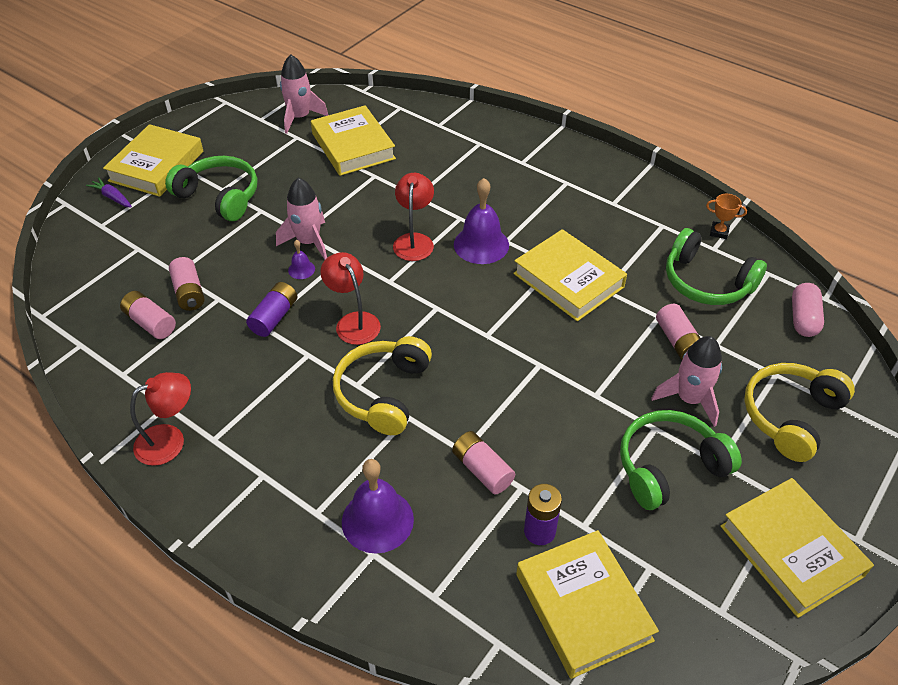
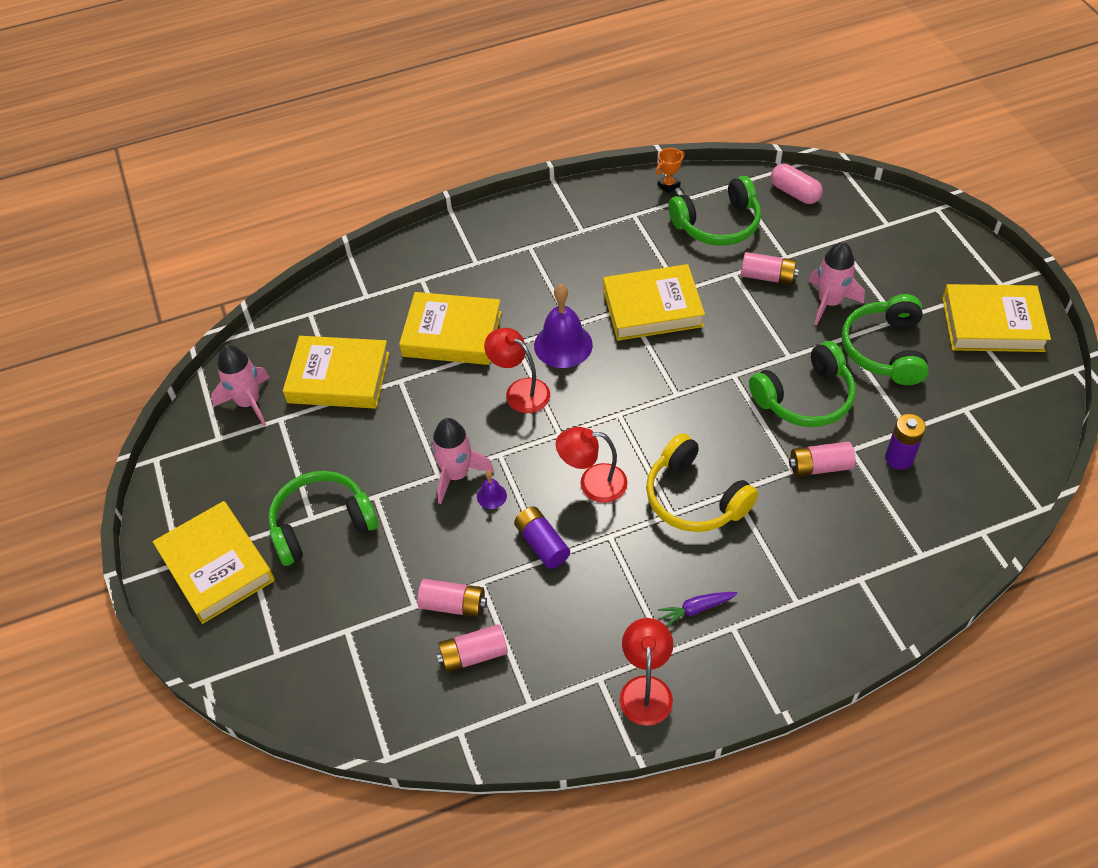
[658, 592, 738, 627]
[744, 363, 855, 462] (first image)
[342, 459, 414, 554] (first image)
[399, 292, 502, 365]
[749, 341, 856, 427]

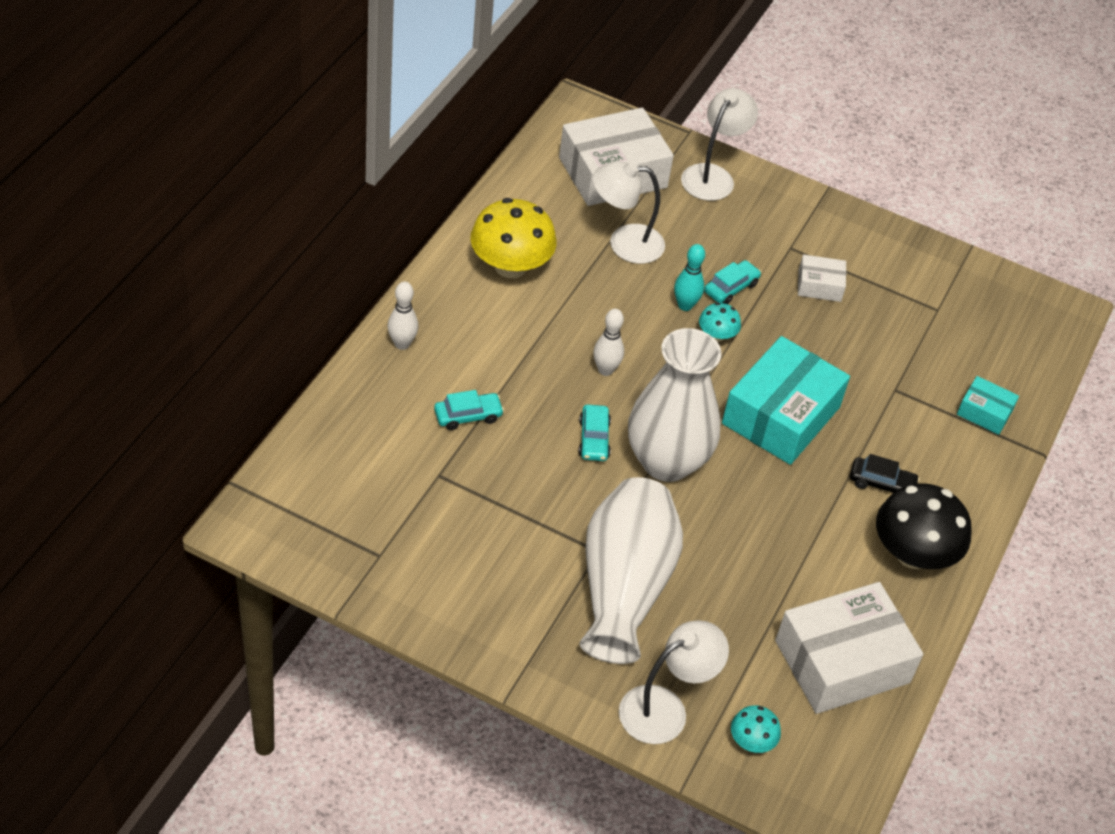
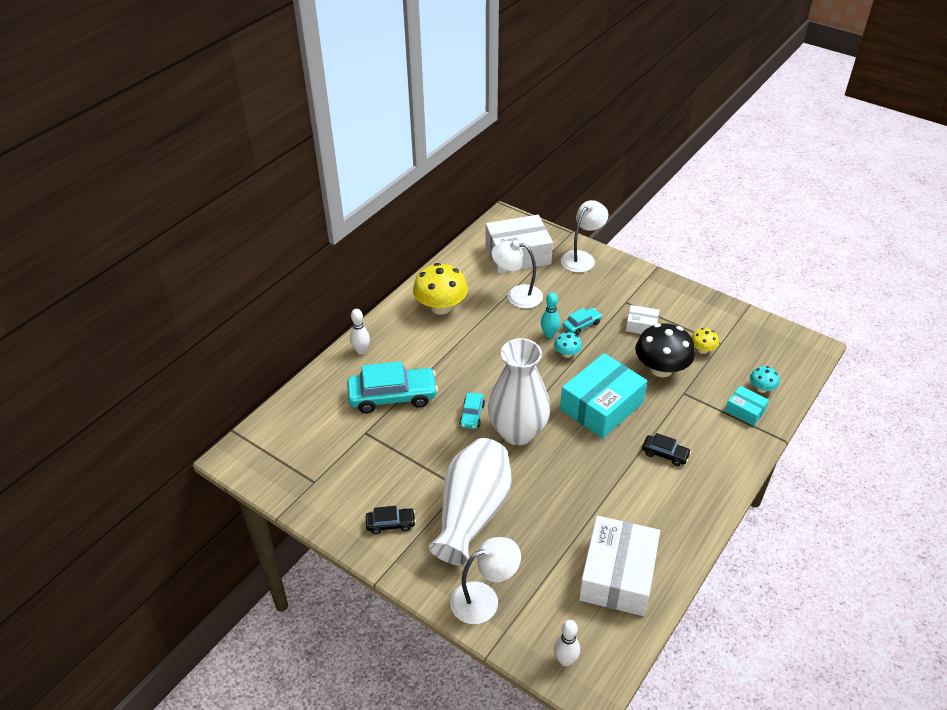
[554, 620, 580, 666]
[347, 361, 438, 413]
[635, 323, 695, 377]
[579, 516, 660, 616]
[750, 366, 780, 393]
[691, 328, 719, 354]
[366, 506, 416, 534]

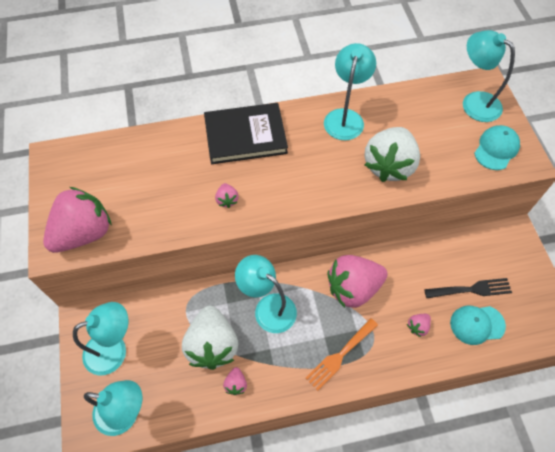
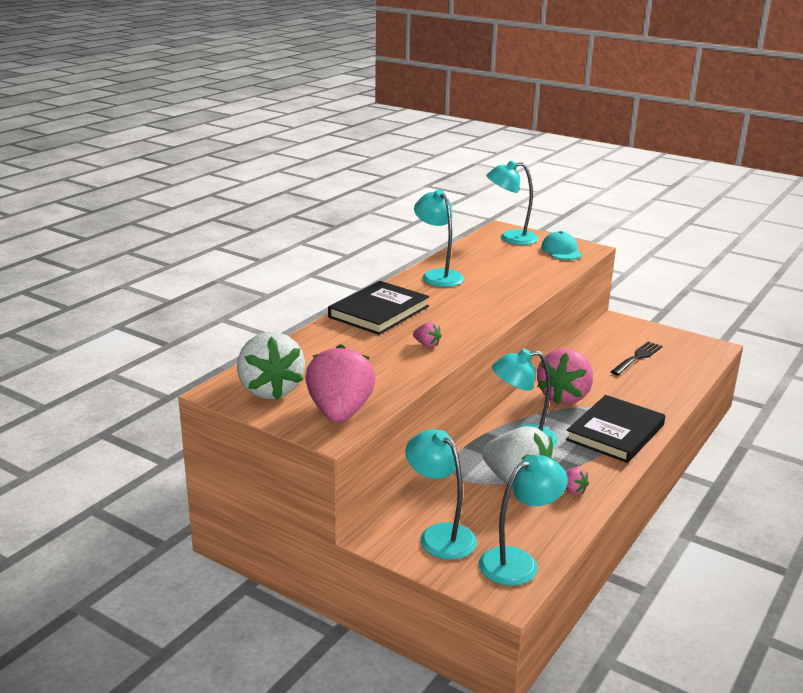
[237, 332, 305, 400]
[405, 429, 477, 559]
[450, 306, 506, 345] (first image)
[407, 314, 431, 337] (first image)
[566, 395, 665, 463]

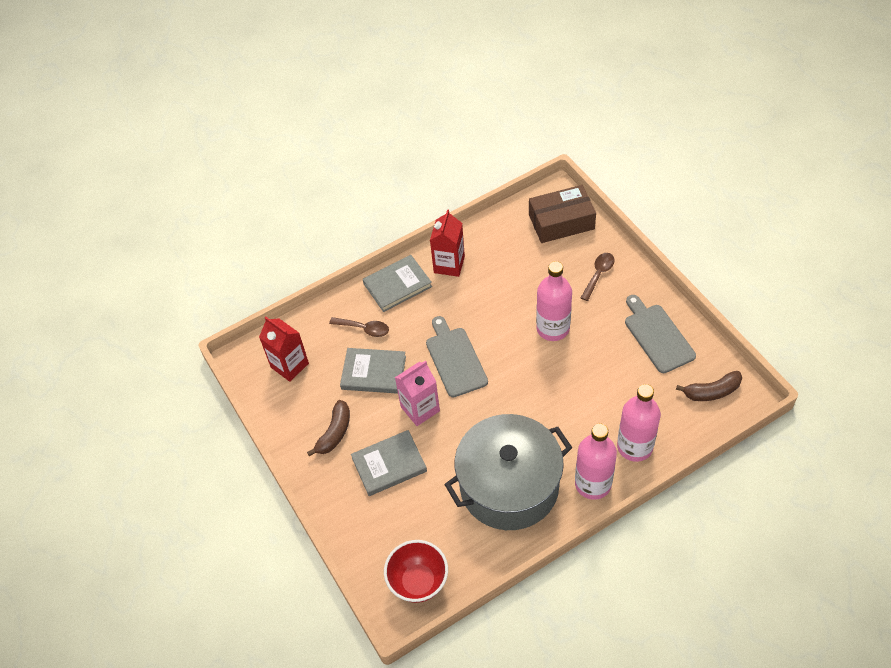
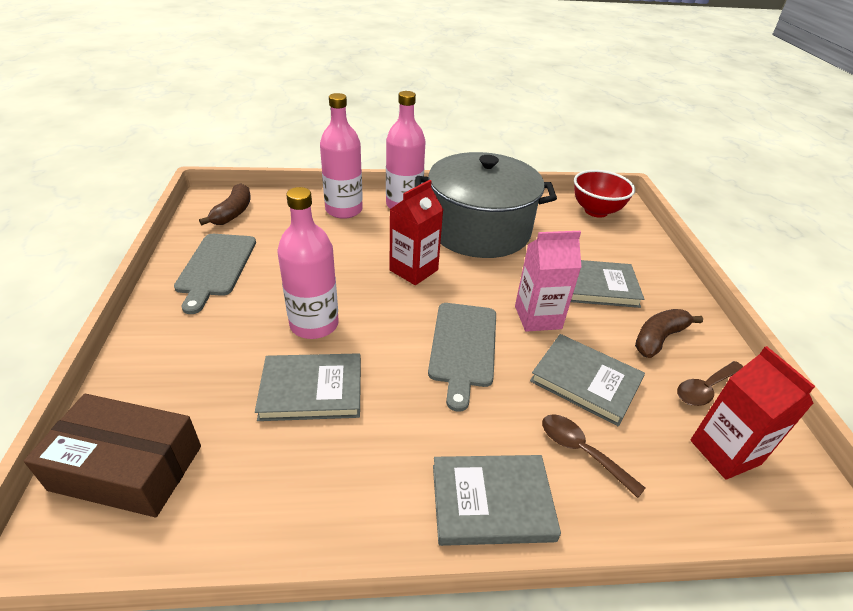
[390, 180, 443, 285]
[677, 361, 744, 406]
[199, 183, 251, 225]
[255, 353, 361, 421]

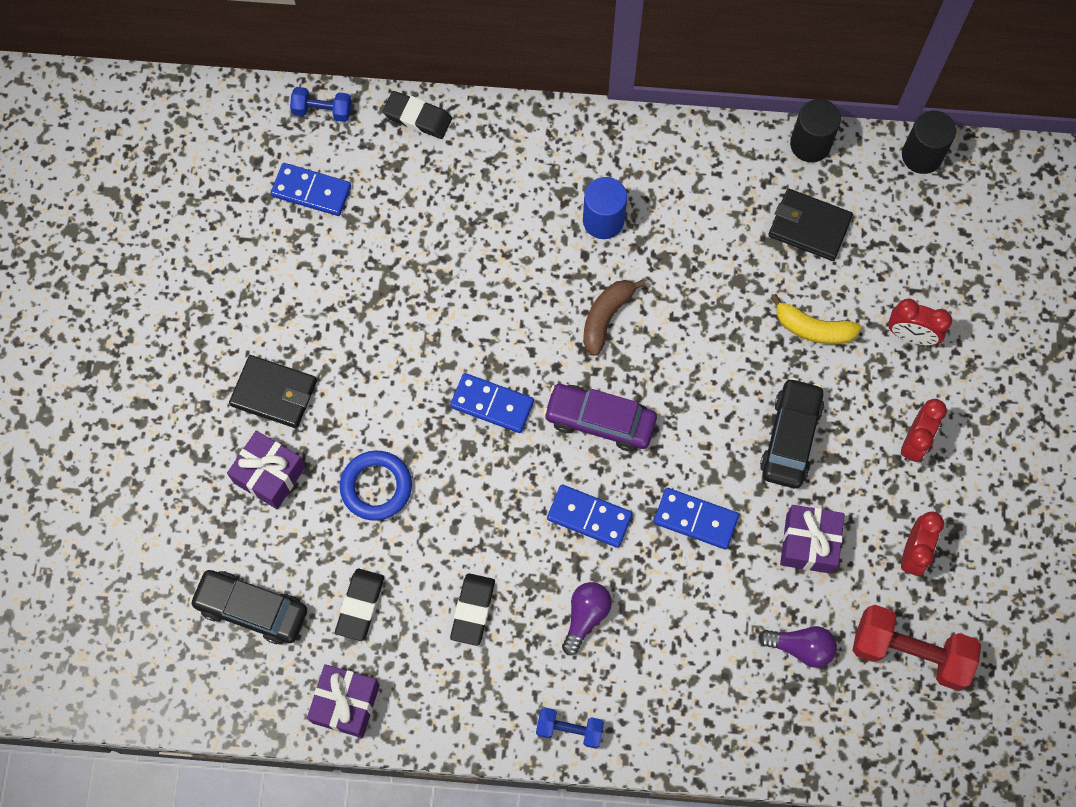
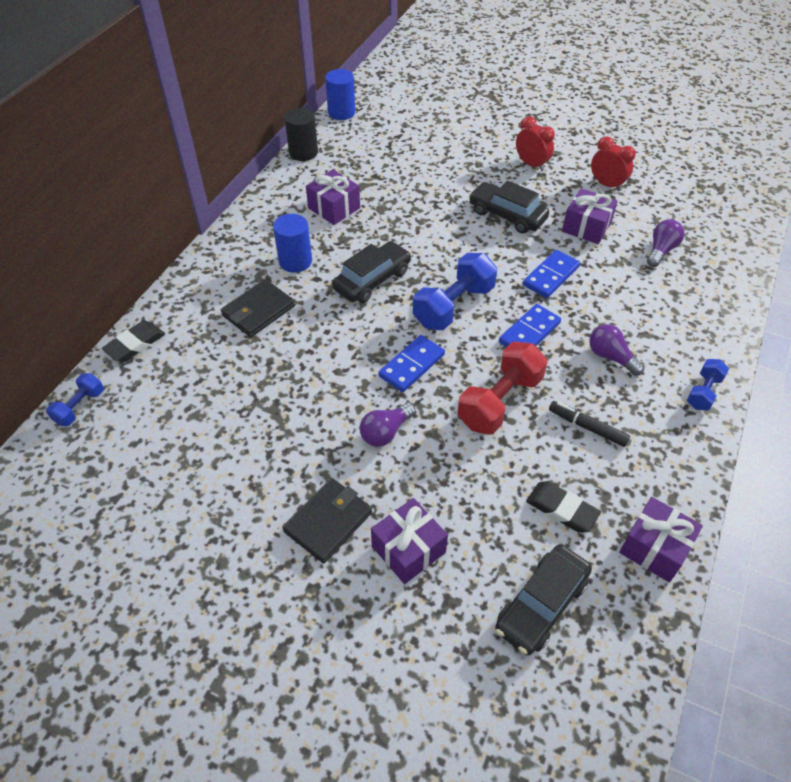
[325, 69, 355, 120]
[271, 163, 351, 216] (first image)
[221, 279, 295, 337]
[332, 241, 411, 303]
[771, 294, 862, 344] (first image)
[888, 299, 952, 346] (first image)
[413, 253, 497, 330]
[340, 450, 412, 521] (first image)
[549, 401, 630, 447]
[458, 342, 547, 435]
[306, 169, 360, 225]
[360, 403, 416, 447]

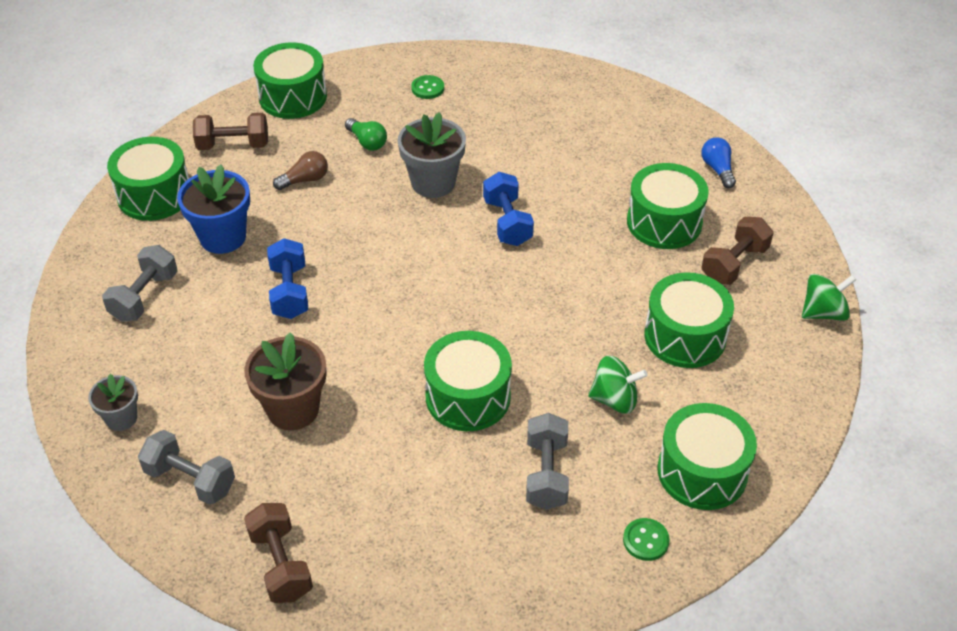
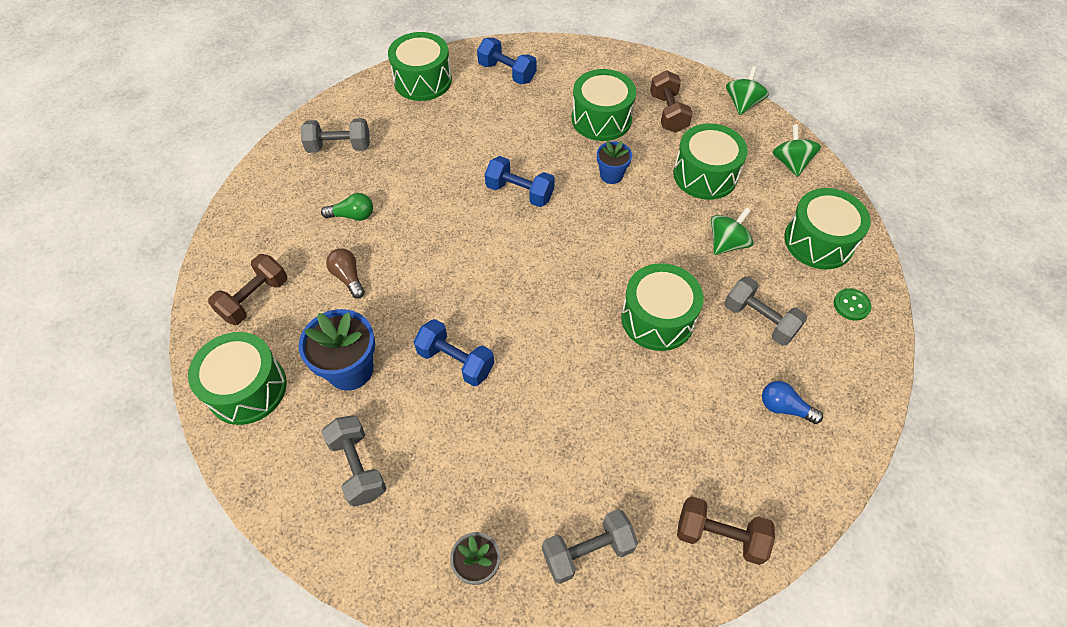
[388, 32, 452, 101]
[301, 118, 370, 153]
[398, 112, 466, 198] (first image)
[762, 381, 823, 424]
[326, 248, 365, 299]
[244, 332, 327, 430] (first image)
[477, 38, 537, 84]
[772, 124, 821, 177]
[597, 141, 632, 184]

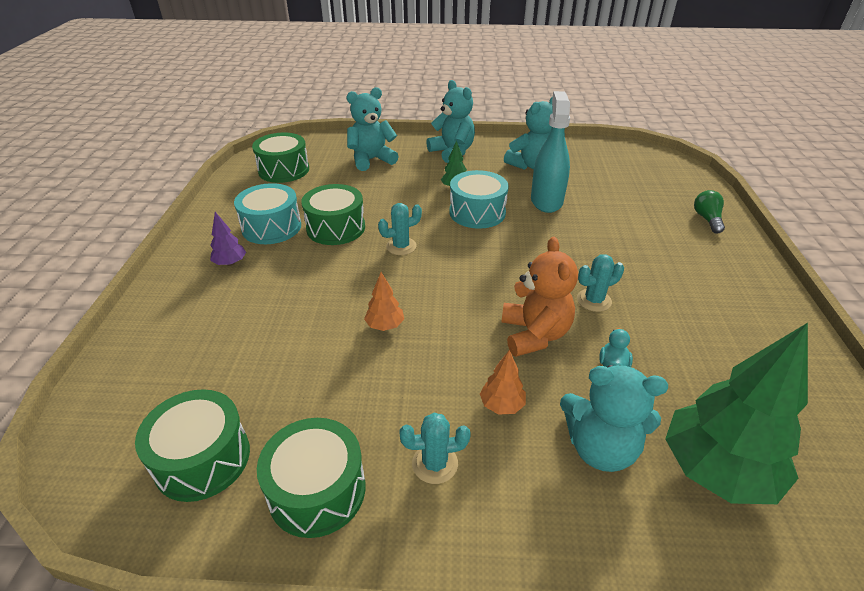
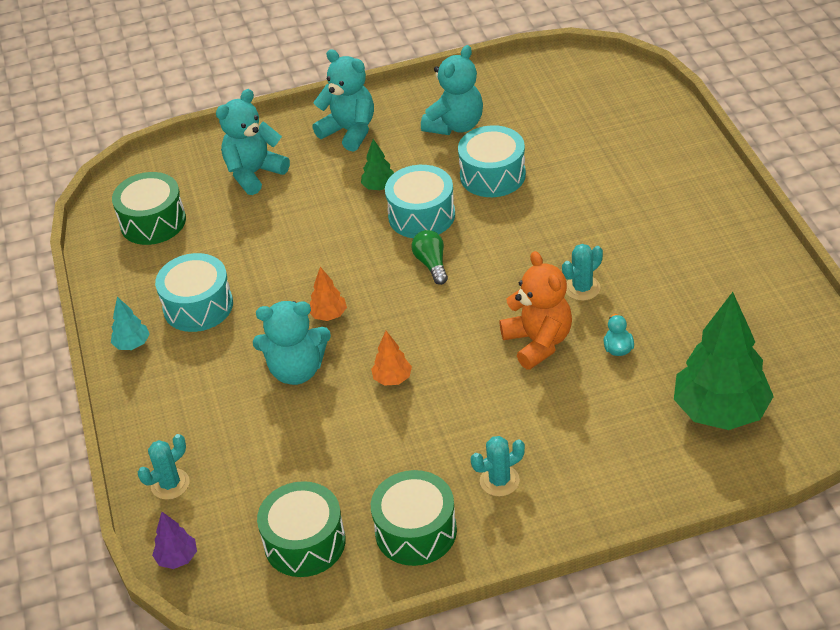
[458, 125, 526, 197]
[301, 184, 365, 245] (first image)
[412, 230, 448, 285]
[138, 434, 189, 500]
[152, 512, 197, 569]
[310, 267, 347, 321]
[253, 301, 331, 385]
[111, 297, 150, 350]

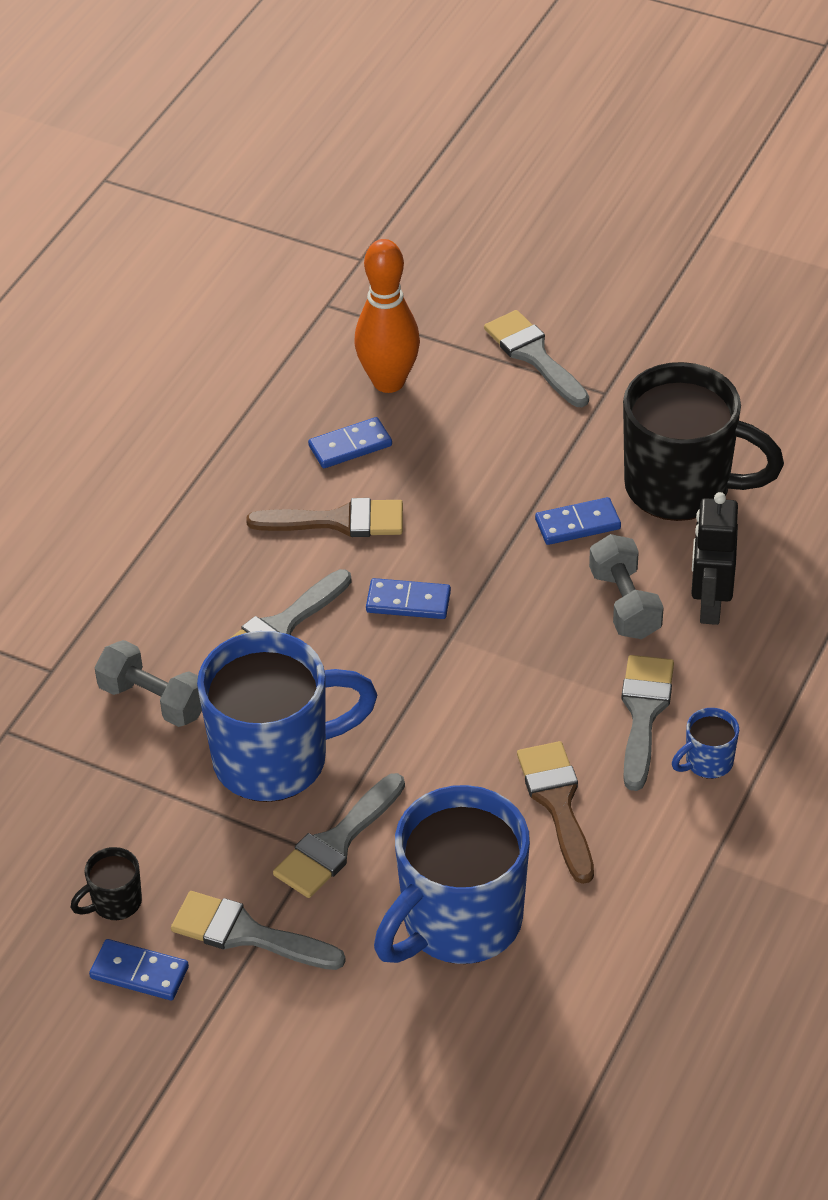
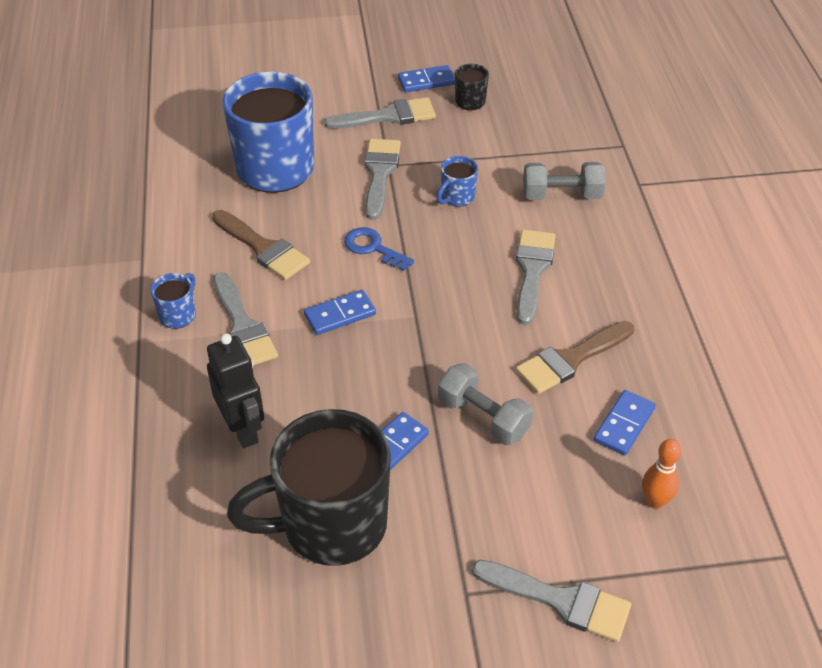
[642, 439, 681, 509]
[438, 363, 533, 445]
[304, 290, 376, 335]
[436, 156, 478, 207]
[344, 227, 414, 271]

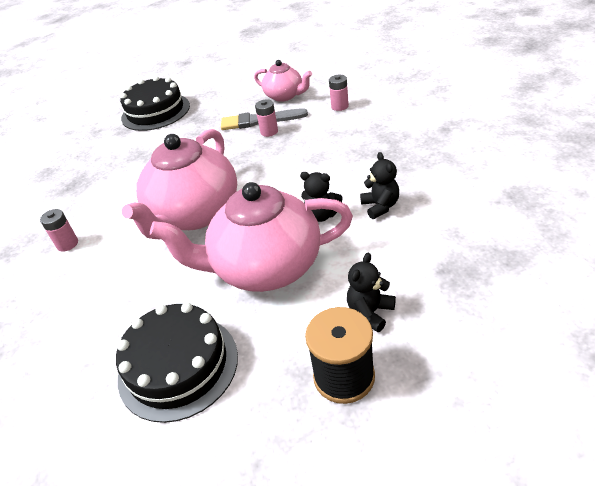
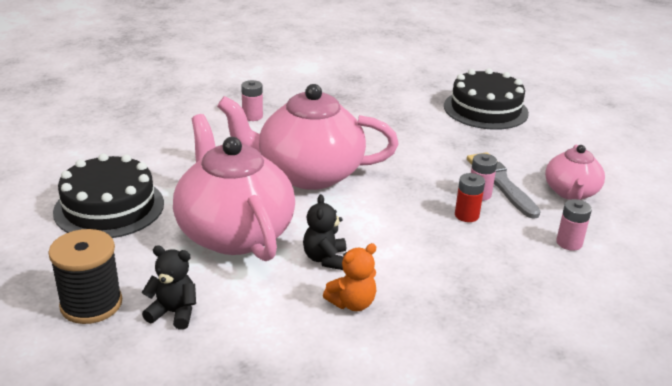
[323, 243, 376, 311]
[455, 173, 485, 222]

